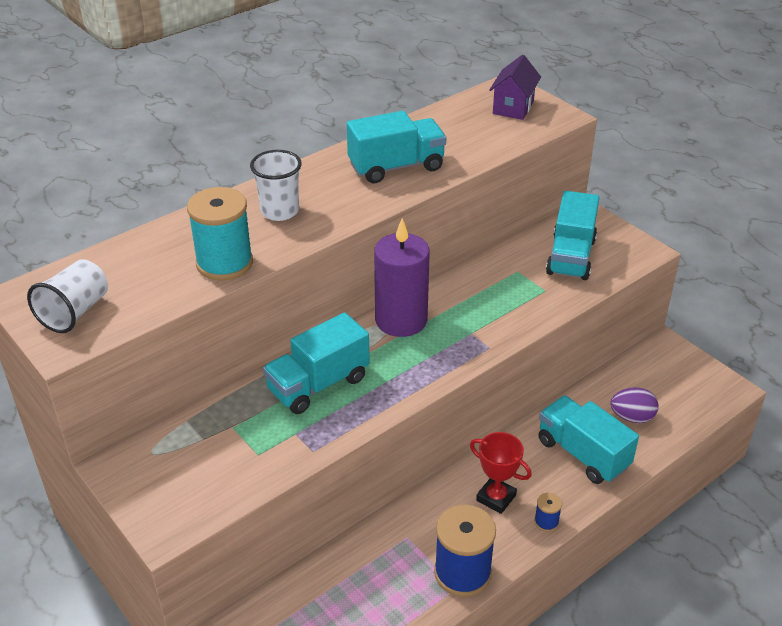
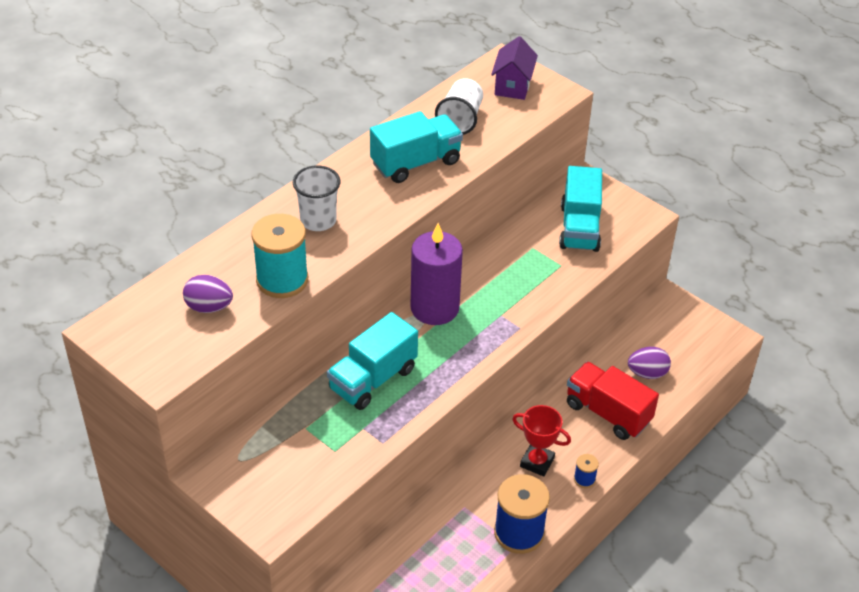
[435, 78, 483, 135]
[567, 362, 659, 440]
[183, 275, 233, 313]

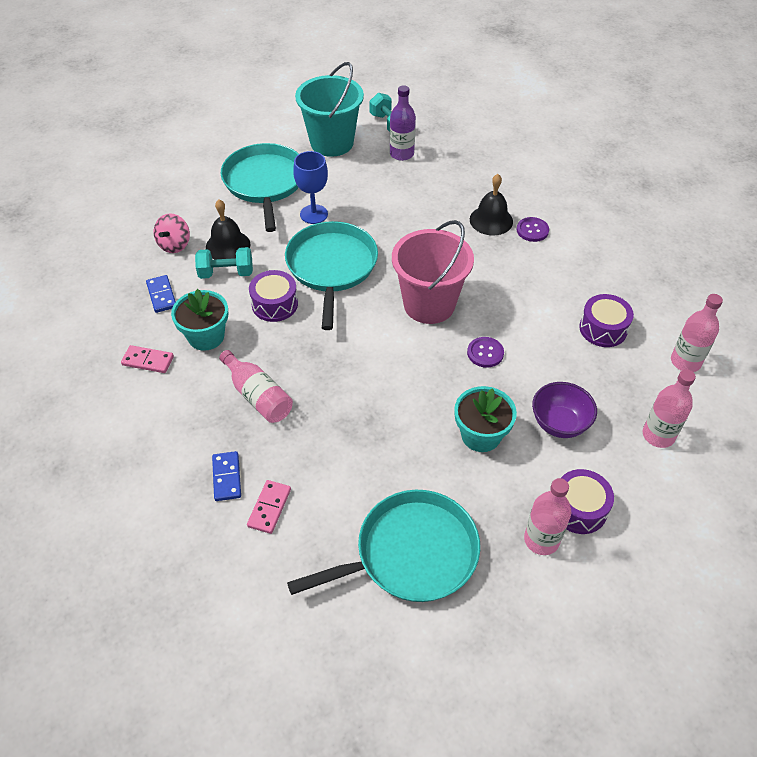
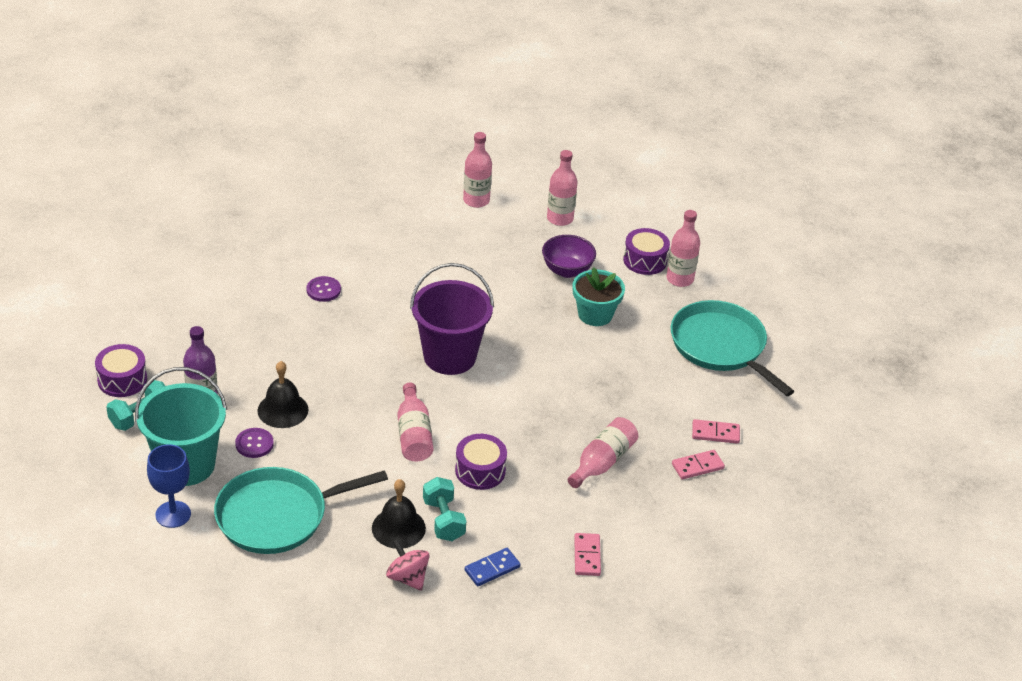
[147, 444, 191, 528]
[258, 361, 309, 428]
[386, 539, 429, 591]
[410, 263, 494, 375]
[397, 382, 433, 461]
[171, 289, 228, 351] (first image)
[95, 344, 147, 397]
[235, 428, 274, 458]
[672, 450, 725, 479]

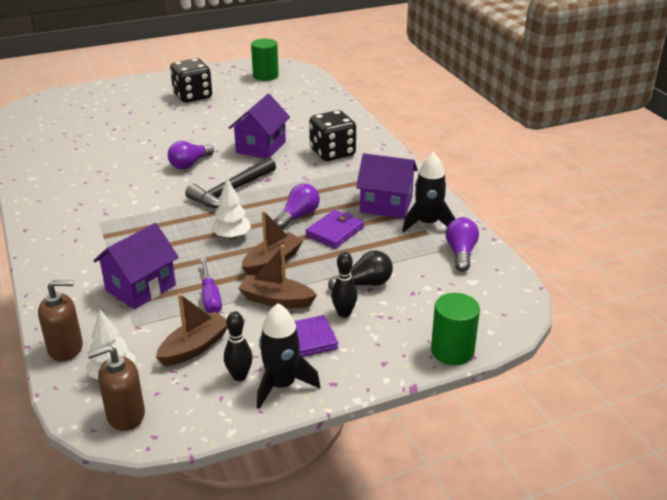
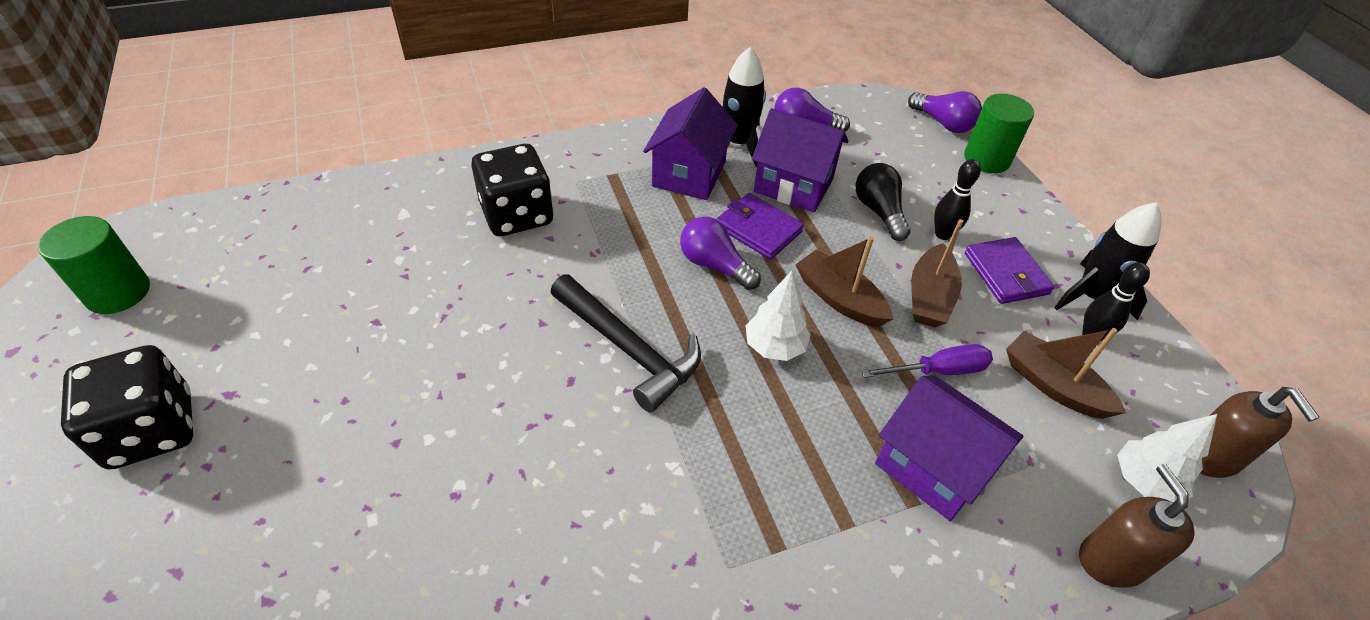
[752, 108, 848, 213]
[908, 91, 982, 133]

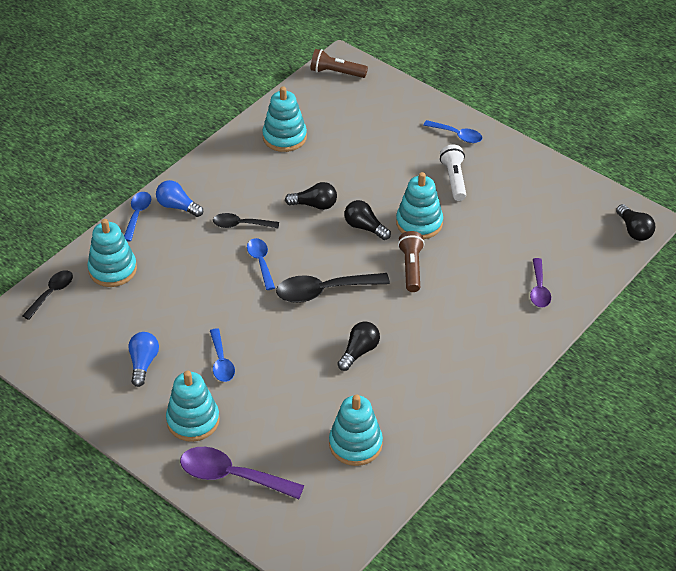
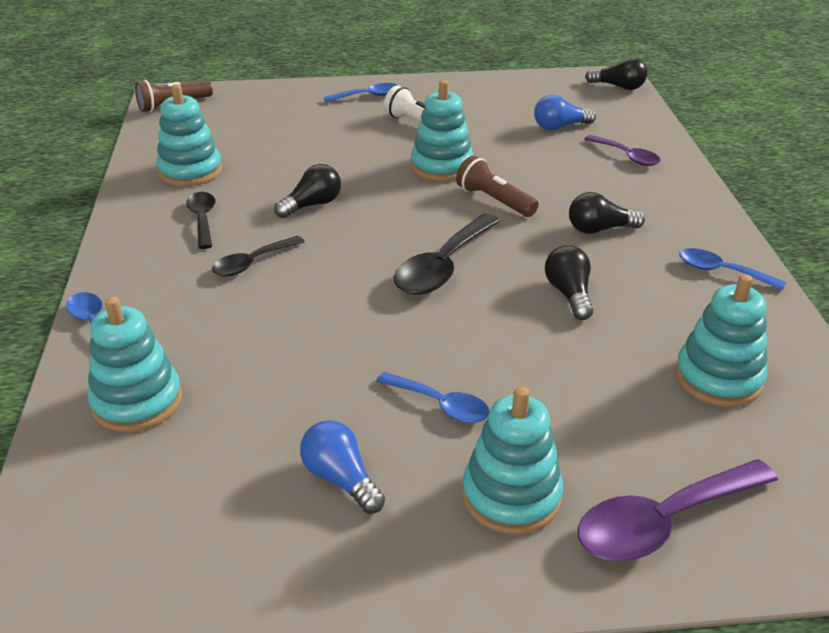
[534, 95, 596, 130]
[569, 192, 645, 234]
[679, 248, 786, 290]
[186, 192, 216, 249]

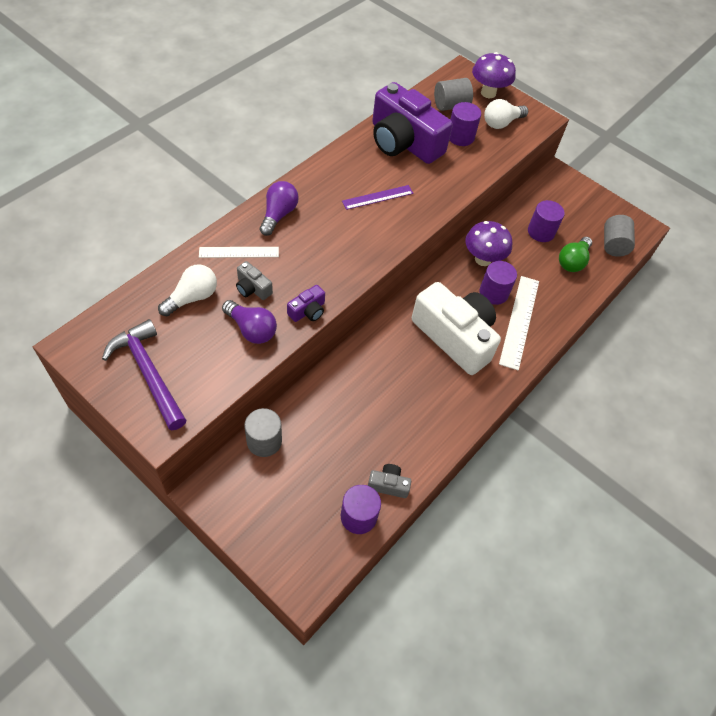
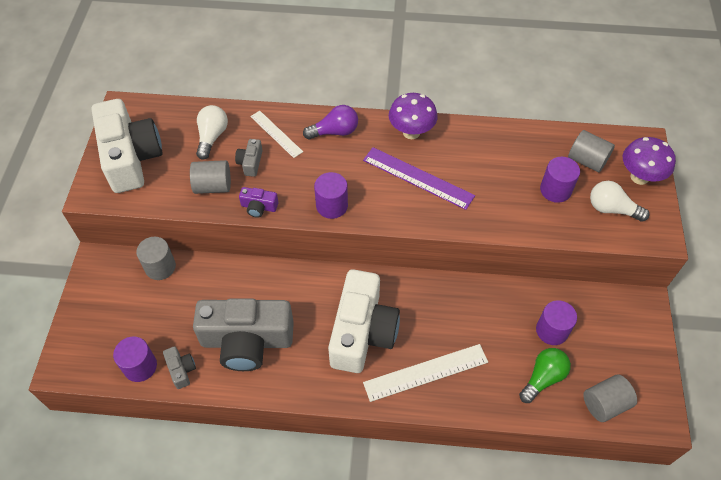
[372, 82, 453, 164] (first image)
[363, 147, 475, 210]
[389, 93, 438, 139]
[519, 348, 571, 403]
[314, 172, 348, 219]
[196, 105, 228, 160]
[190, 160, 231, 194]
[92, 99, 163, 193]
[193, 298, 294, 371]

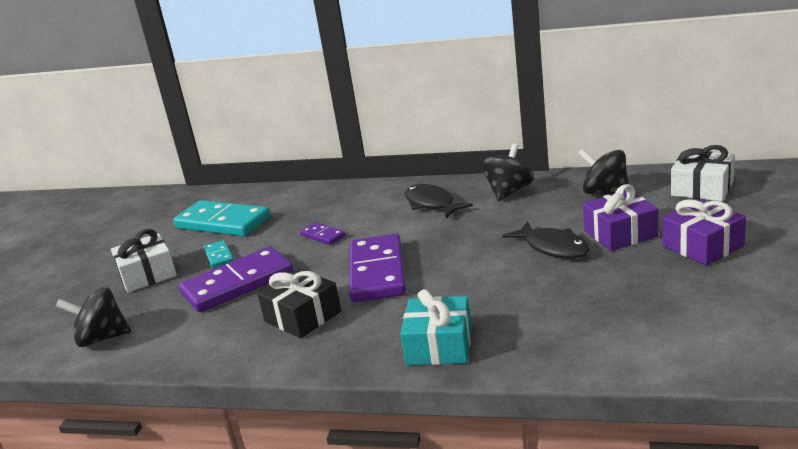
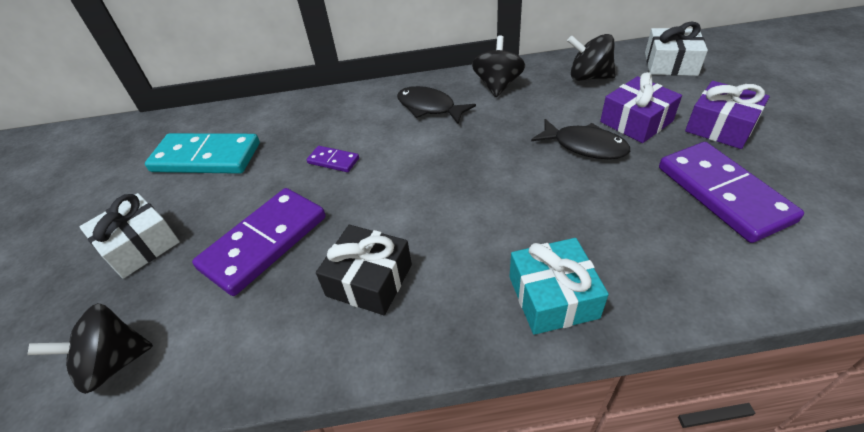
[659, 142, 804, 243]
[204, 240, 234, 268] (first image)

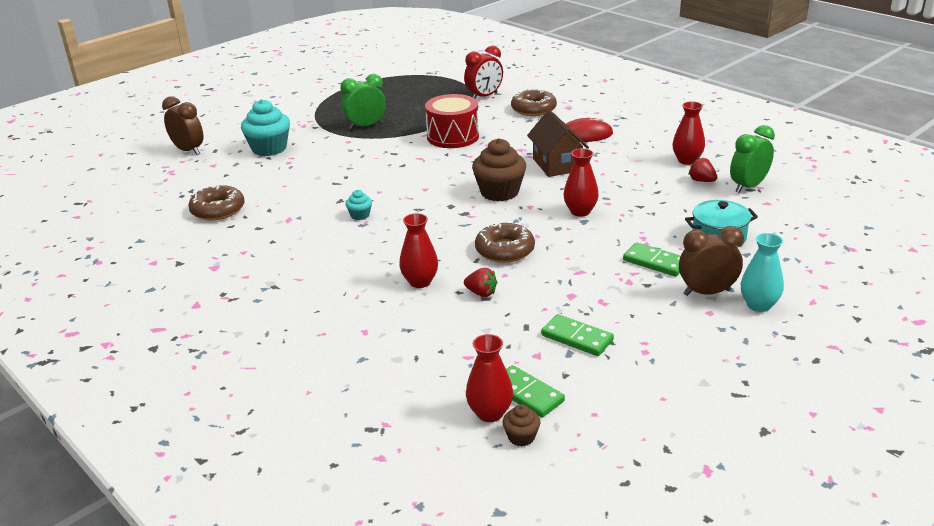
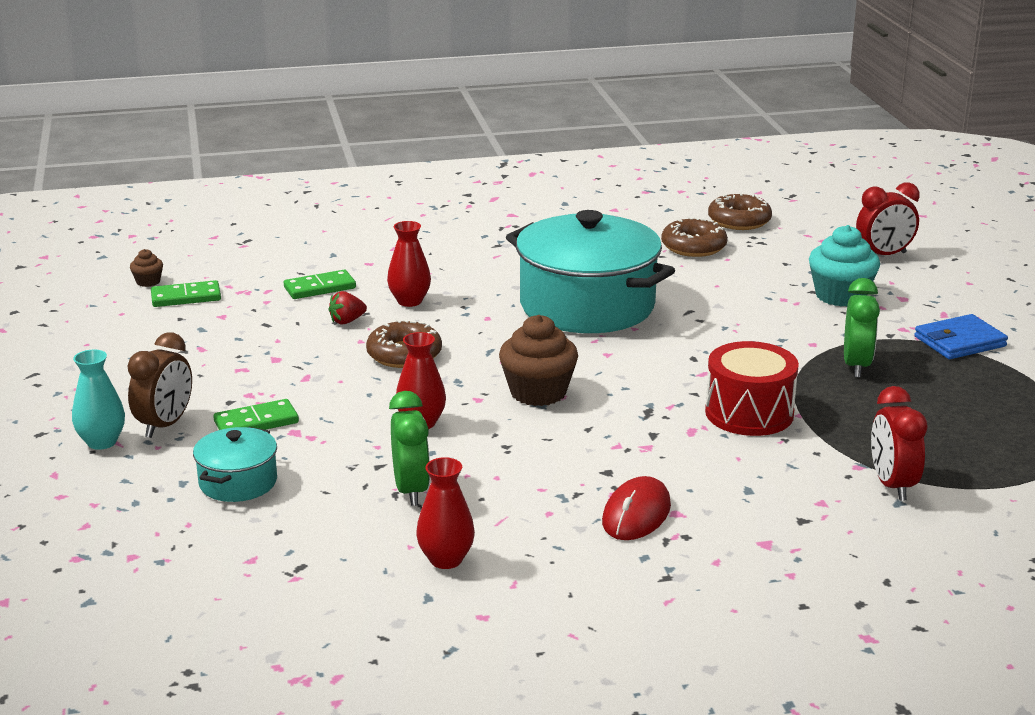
[708, 193, 772, 230]
[856, 182, 920, 255]
[527, 110, 589, 177] (first image)
[389, 391, 430, 506]
[689, 157, 717, 182] (first image)
[506, 210, 675, 333]
[284, 270, 356, 299]
[466, 334, 513, 422] (first image)
[914, 314, 1008, 359]

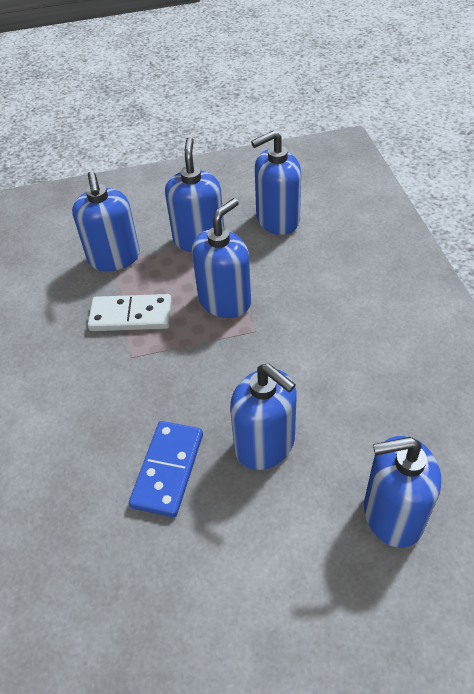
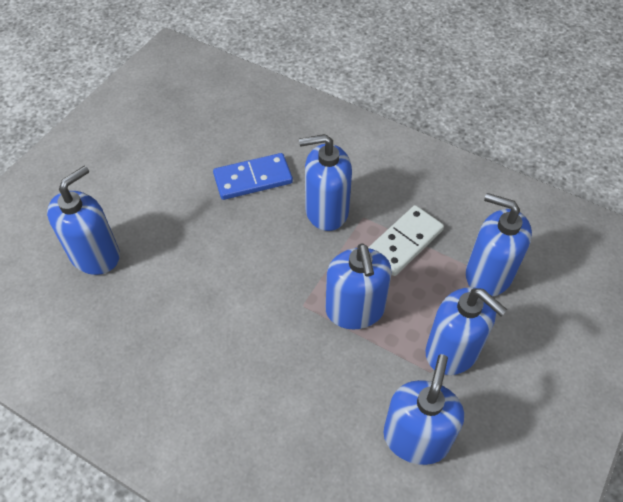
[299, 134, 352, 231]
[213, 153, 293, 200]

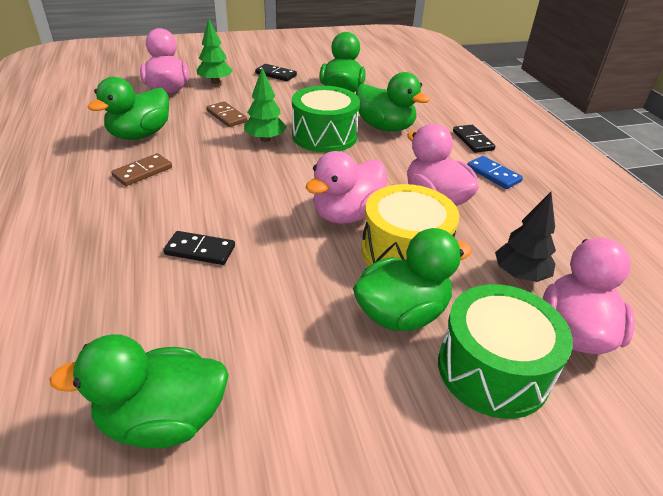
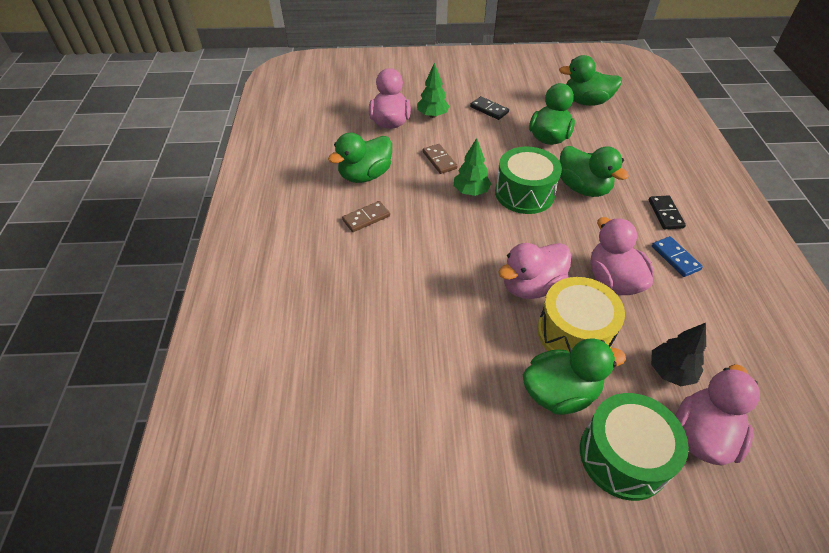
[163, 231, 235, 265] (first image)
[559, 55, 622, 106]

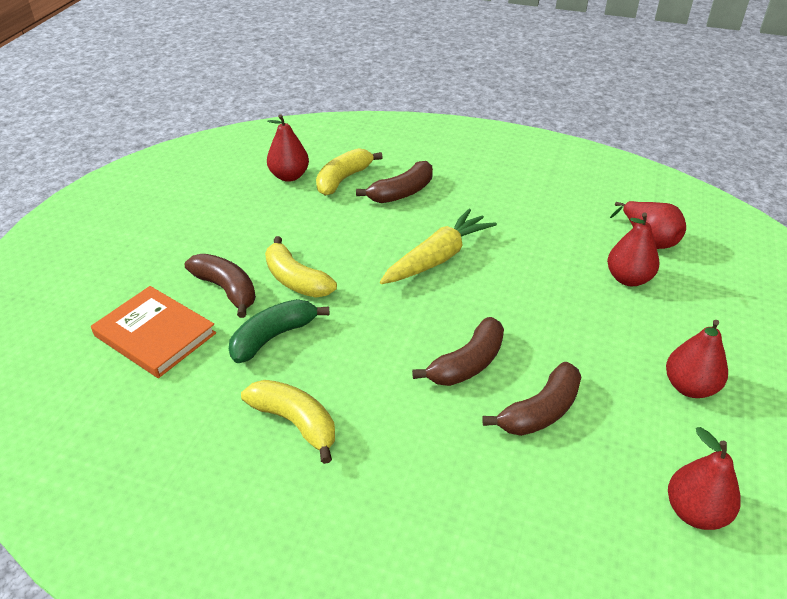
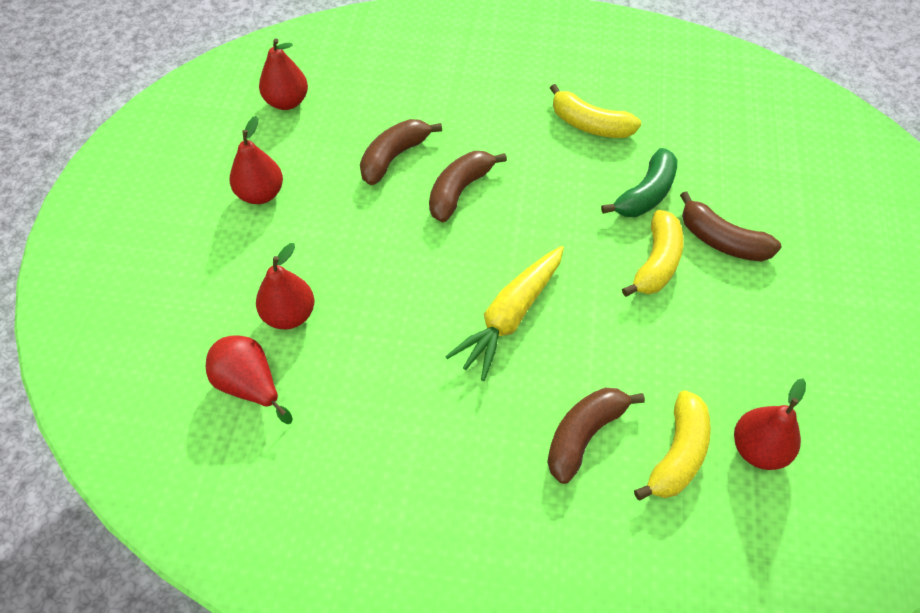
[622, 210, 683, 297]
[91, 286, 216, 378] (first image)

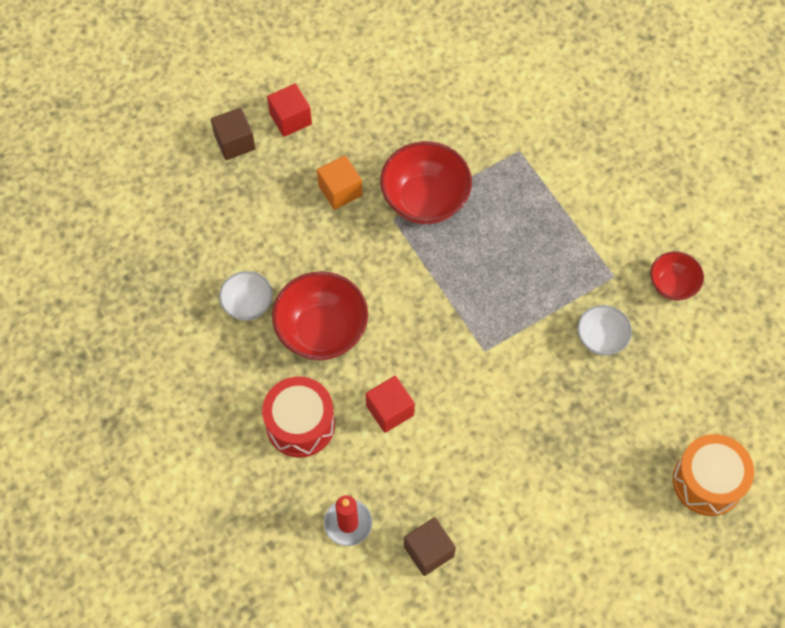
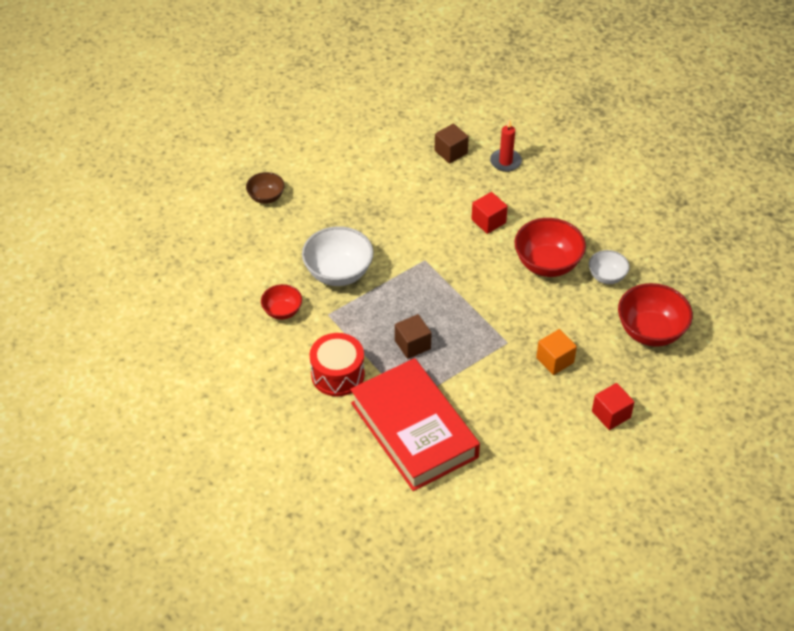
[395, 314, 431, 359]
[618, 283, 693, 347]
[302, 226, 374, 286]
[309, 333, 365, 397]
[246, 172, 285, 204]
[350, 358, 480, 491]

